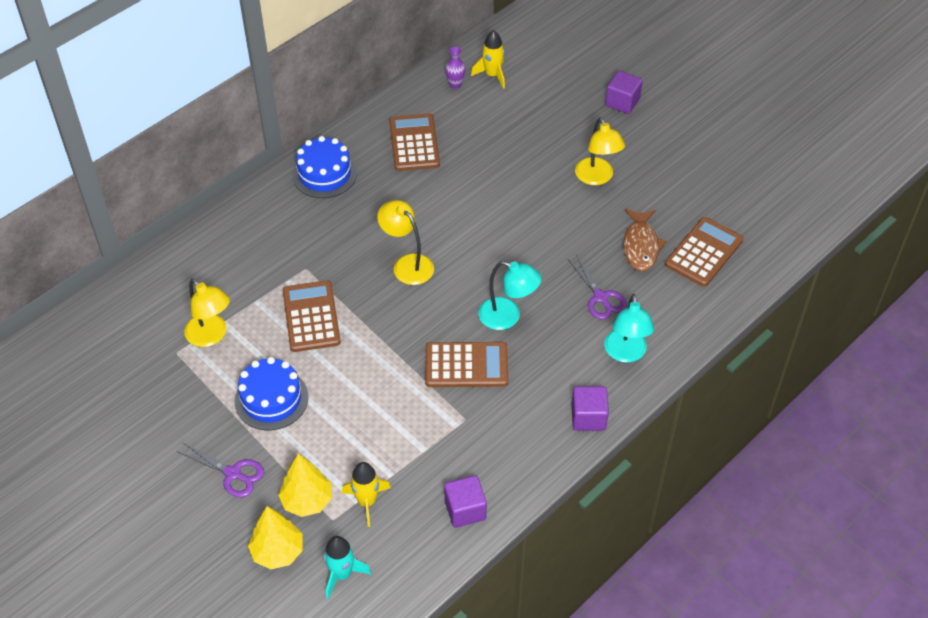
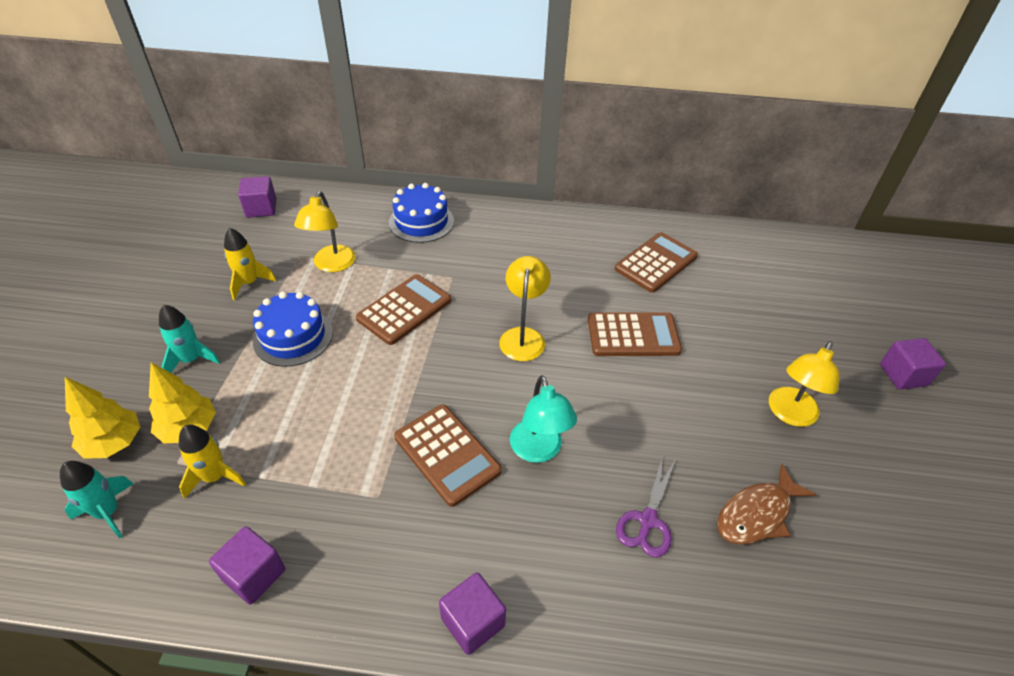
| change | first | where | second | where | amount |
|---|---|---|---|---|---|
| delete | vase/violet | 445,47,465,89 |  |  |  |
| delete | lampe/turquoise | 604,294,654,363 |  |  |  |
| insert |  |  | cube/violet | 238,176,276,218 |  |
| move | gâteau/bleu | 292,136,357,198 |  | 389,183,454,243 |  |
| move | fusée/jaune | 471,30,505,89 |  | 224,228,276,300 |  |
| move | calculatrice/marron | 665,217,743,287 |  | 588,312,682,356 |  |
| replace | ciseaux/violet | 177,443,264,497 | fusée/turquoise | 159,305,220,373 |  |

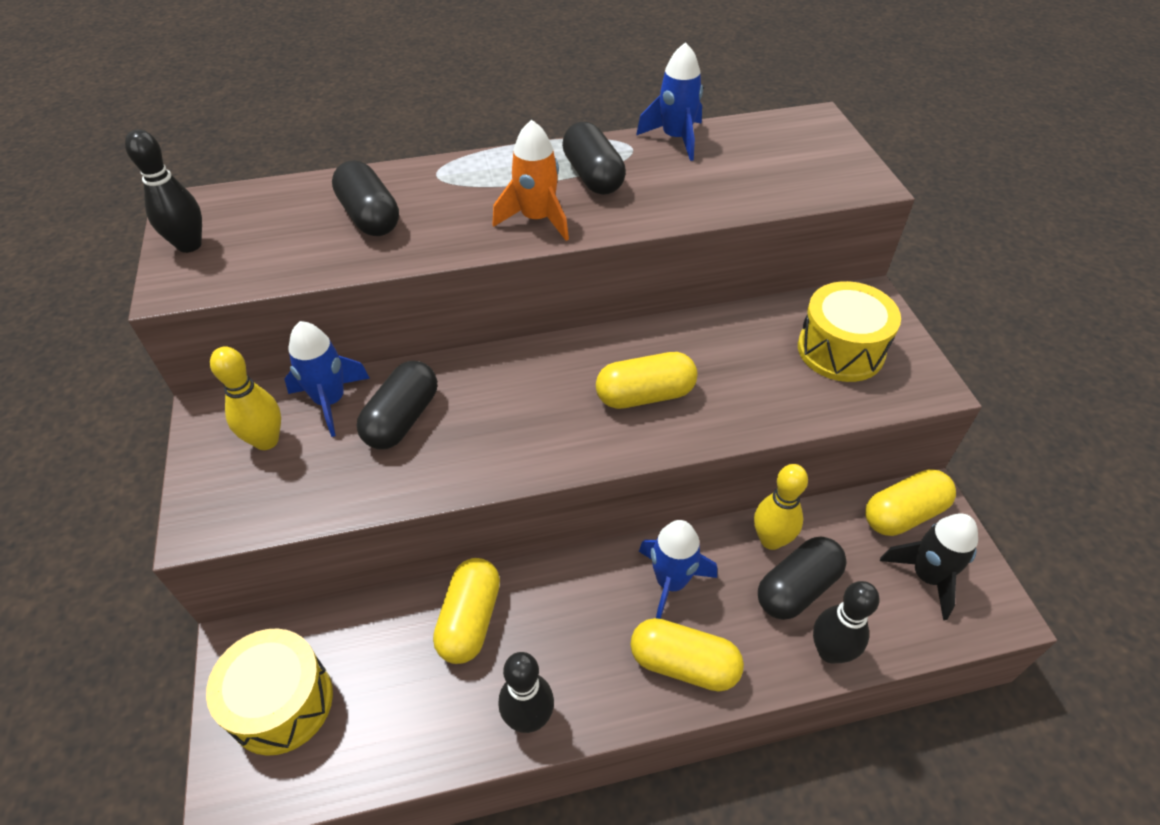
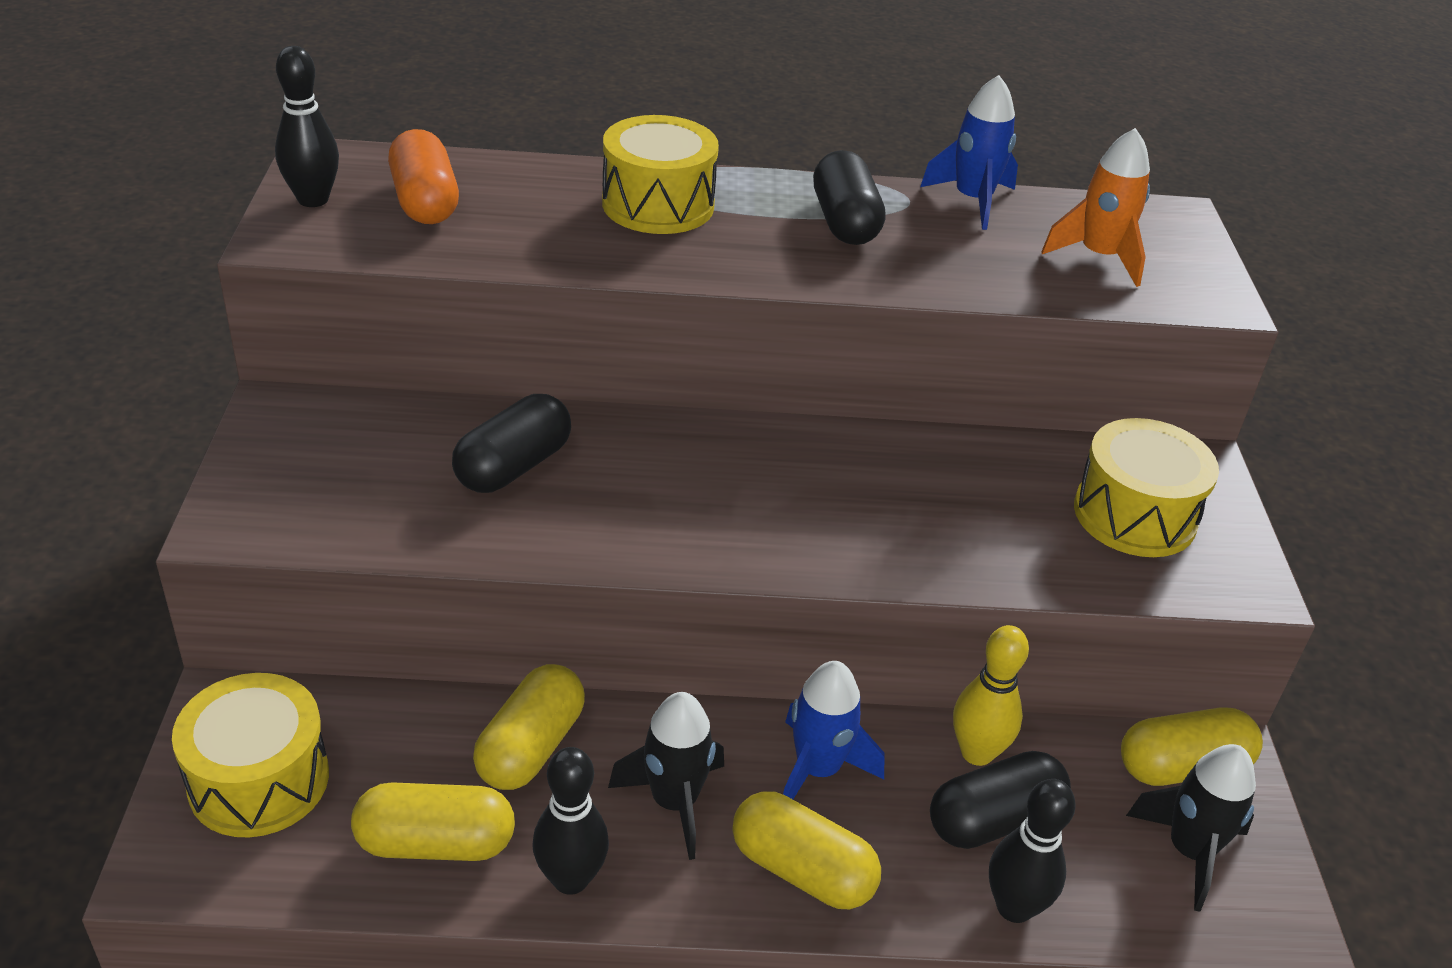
| change | first | where | second | where | amount |
|---|---|---|---|---|---|
| delete | quille/jaune | 210,346,281,450 |  |  |  |
| delete | fusée/bleu | 285,321,370,437 |  |  |  |
| delete | gélule/noir | 332,160,399,236 |  |  |  |
| insert |  |  | gélule/orange | 388,129,459,224 |  |
| insert |  |  | tambour/jaune | 602,115,719,234 |  |
| insert |  |  | fusée/noir | 608,692,724,860 |  |
| move | fusée/orange | 492,120,569,241 |  | 1042,128,1150,287 |  |
| move | gélule/jaune | 596,352,697,409 |  | 351,782,515,861 |  |

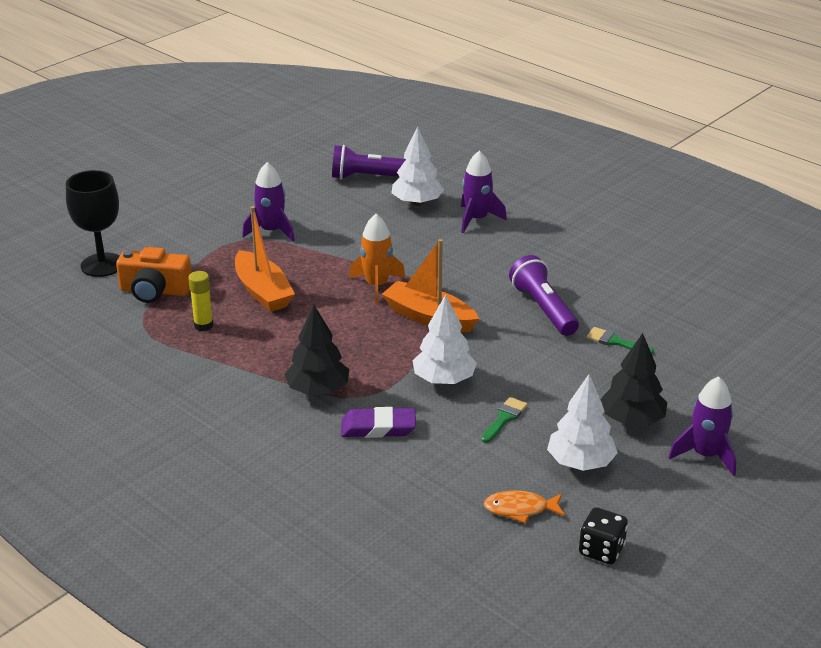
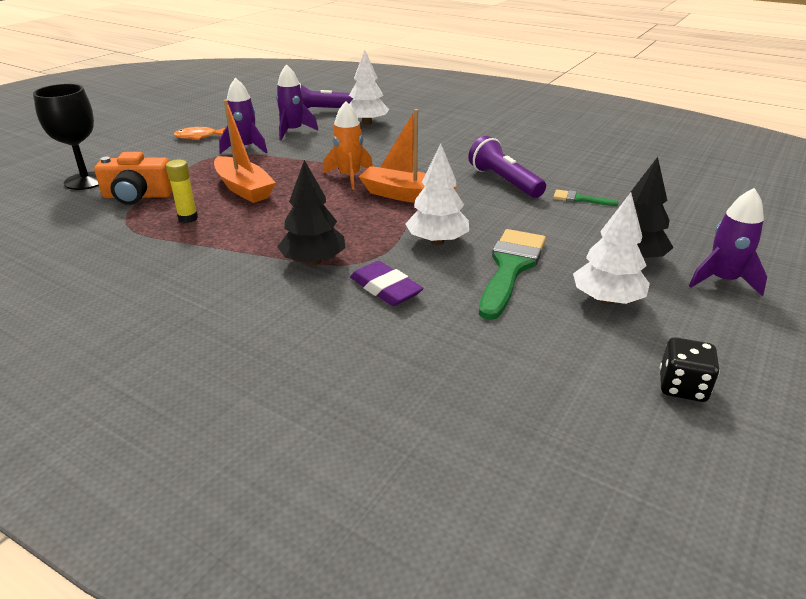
| change | first | where | second | where | amount |
|---|---|---|---|---|---|
| move | fusée/violet | 461,151,507,233 |  | 276,64,319,140 |  |
| move | poisson/orange | 484,490,565,524 |  | 174,127,225,140 |  |
| rotate | gomme/violet | 341,407,416,438 |  | 350,261,423,306 | 60 degrees clockwise |
| resize | pinceau/vert | 481,397,528,443 |  | 479,229,546,320 | x2.08 |

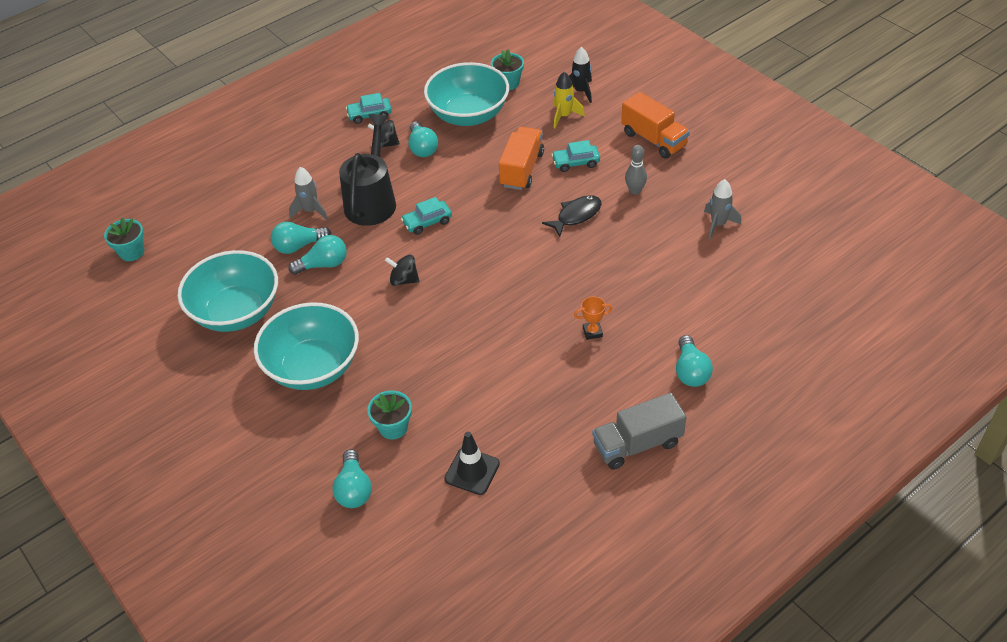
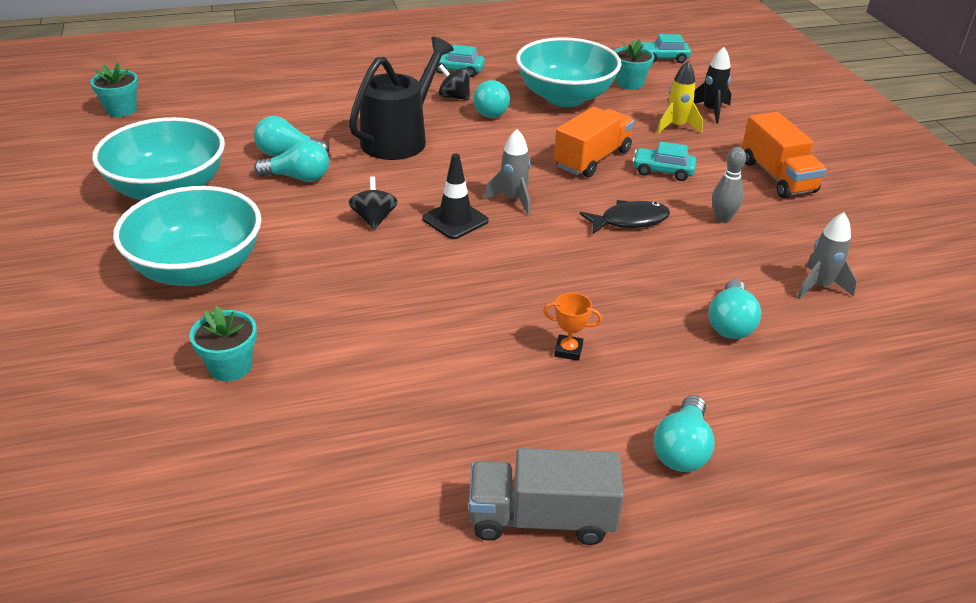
| change | first | where | second | where | amount |
|---|---|---|---|---|---|
| move | fusée/gris | 289,167,328,220 |  | 484,129,531,215 |  |
| move | ampoule/turquoise | 332,449,372,508 |  | 709,279,761,339 |  |
| move | voiture/turquoise | 401,197,452,235 |  | 640,34,691,63 |  |
| move | cône de chantier/noir | 445,432,500,495 |  | 422,154,489,239 |  |
| rotate | toupie/noir | 385,255,420,286 |  | 349,176,398,230 | 45 degrees clockwise |

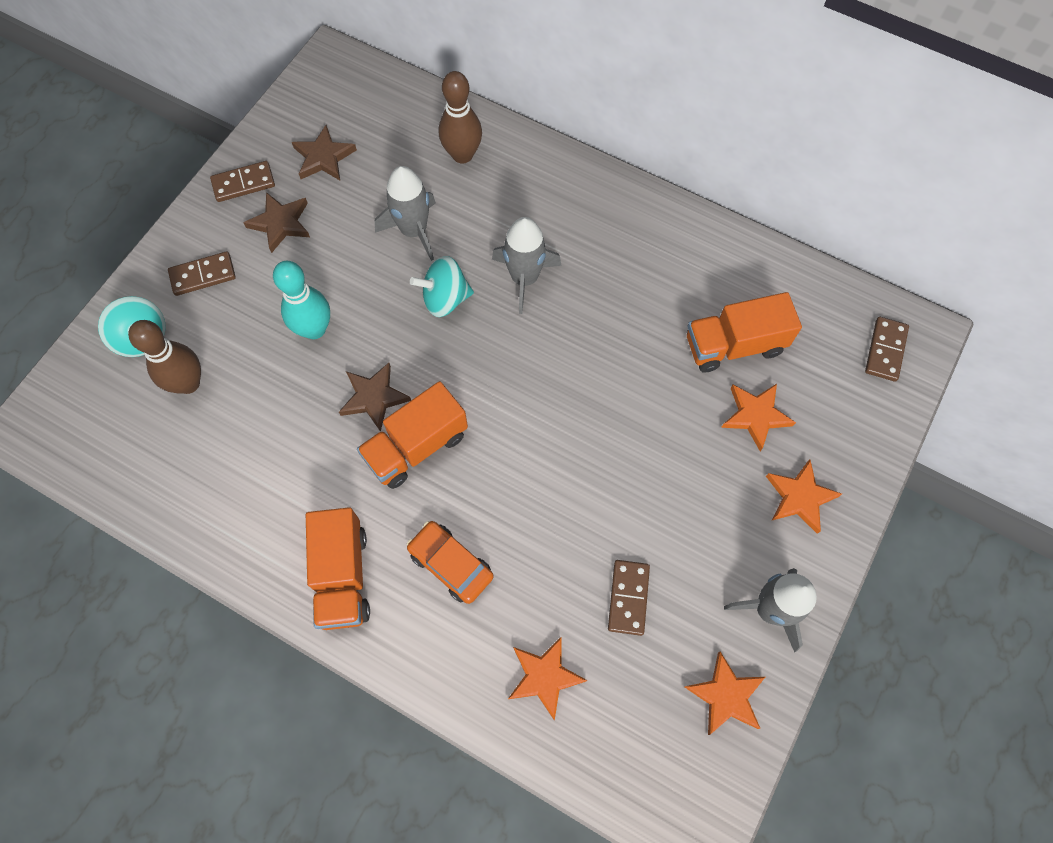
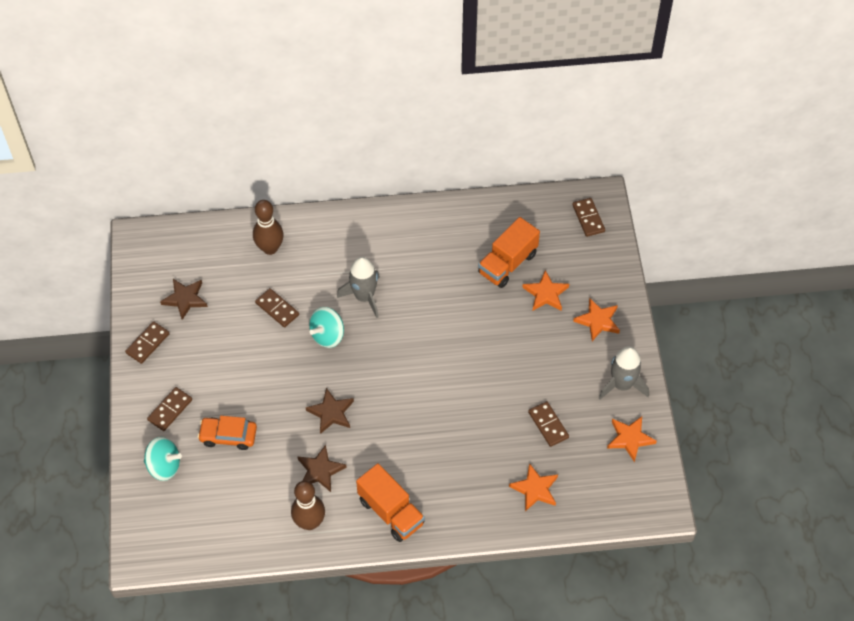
| change | first | where | second | where | amount |
|---|---|---|---|---|---|
| delete | quille/turquoise | 273,261,330,339 |  |  |  |
| delete | camion/orange | 357,381,468,489 |  |  |  |
| move | quille/marron | 128,320,201,394 |  | 291,481,325,530 |  |
| move | étoile/marron | 244,192,310,253 |  | 298,445,347,492 |  |
| move | voiture/orange | 407,521,494,604 |  | 198,416,257,450 |  |
| replace | fusée/gris | 375,166,436,261 | domino/marron | 255,288,299,328 |  |

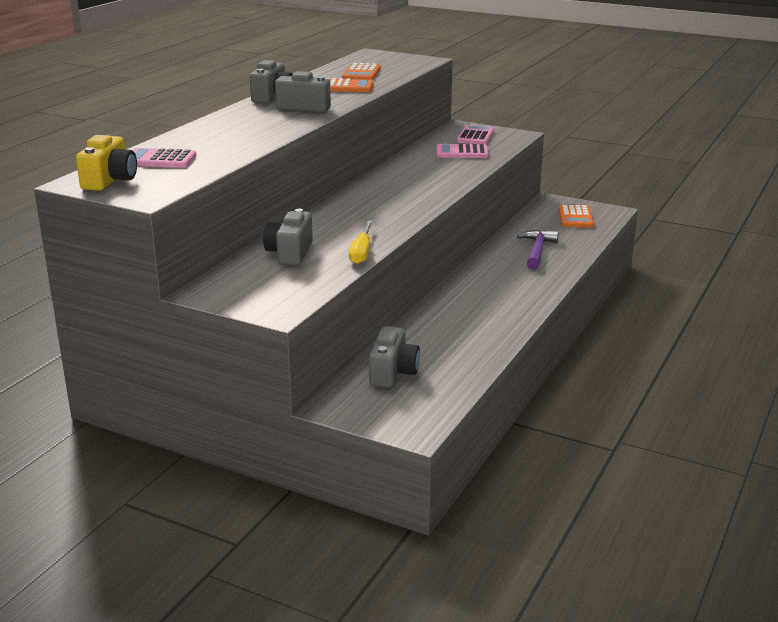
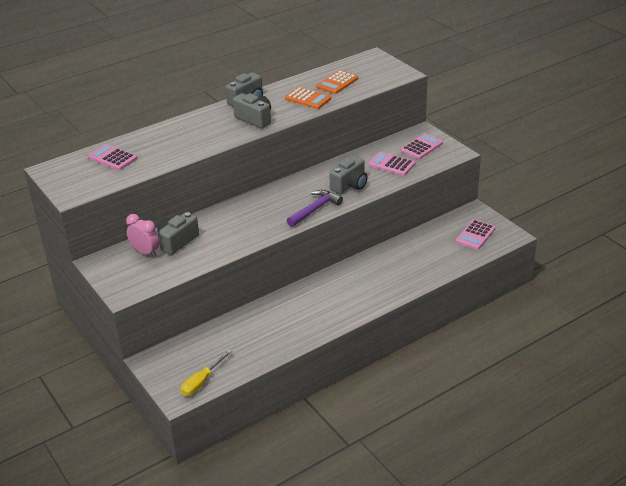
| change | first | where | second | where | amount |
|---|---|---|---|---|---|
| delete | appareil photo/jaune | 76,135,137,191 |  |  |  |
| insert |  |  | réveil/rose | 126,214,160,257 |  |
| move | tournevis/jaune | 349,221,373,264 |  | 181,350,232,396 |  |
| move | appareil photo/gris | 369,326,420,388 |  | 329,156,368,194 |  |
| move | marteau/violet | 517,230,559,270 |  | 287,190,343,227 |  |
| recolor | calculatrice/orange | 559,205,594,228 | calculatrice/rose | 456,219,496,250 |  |

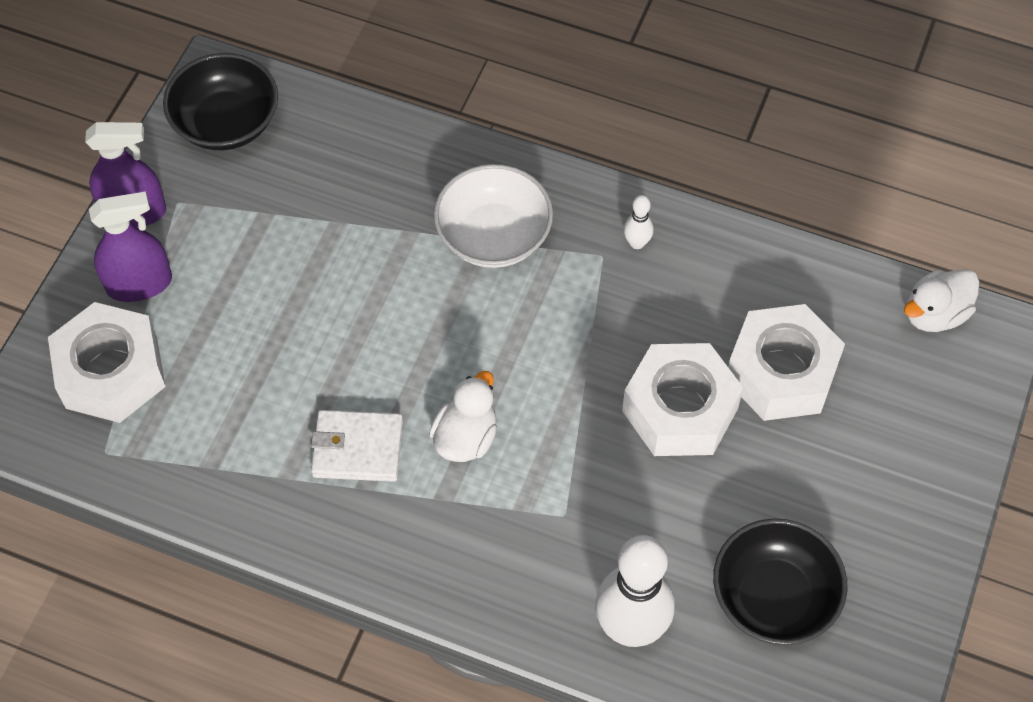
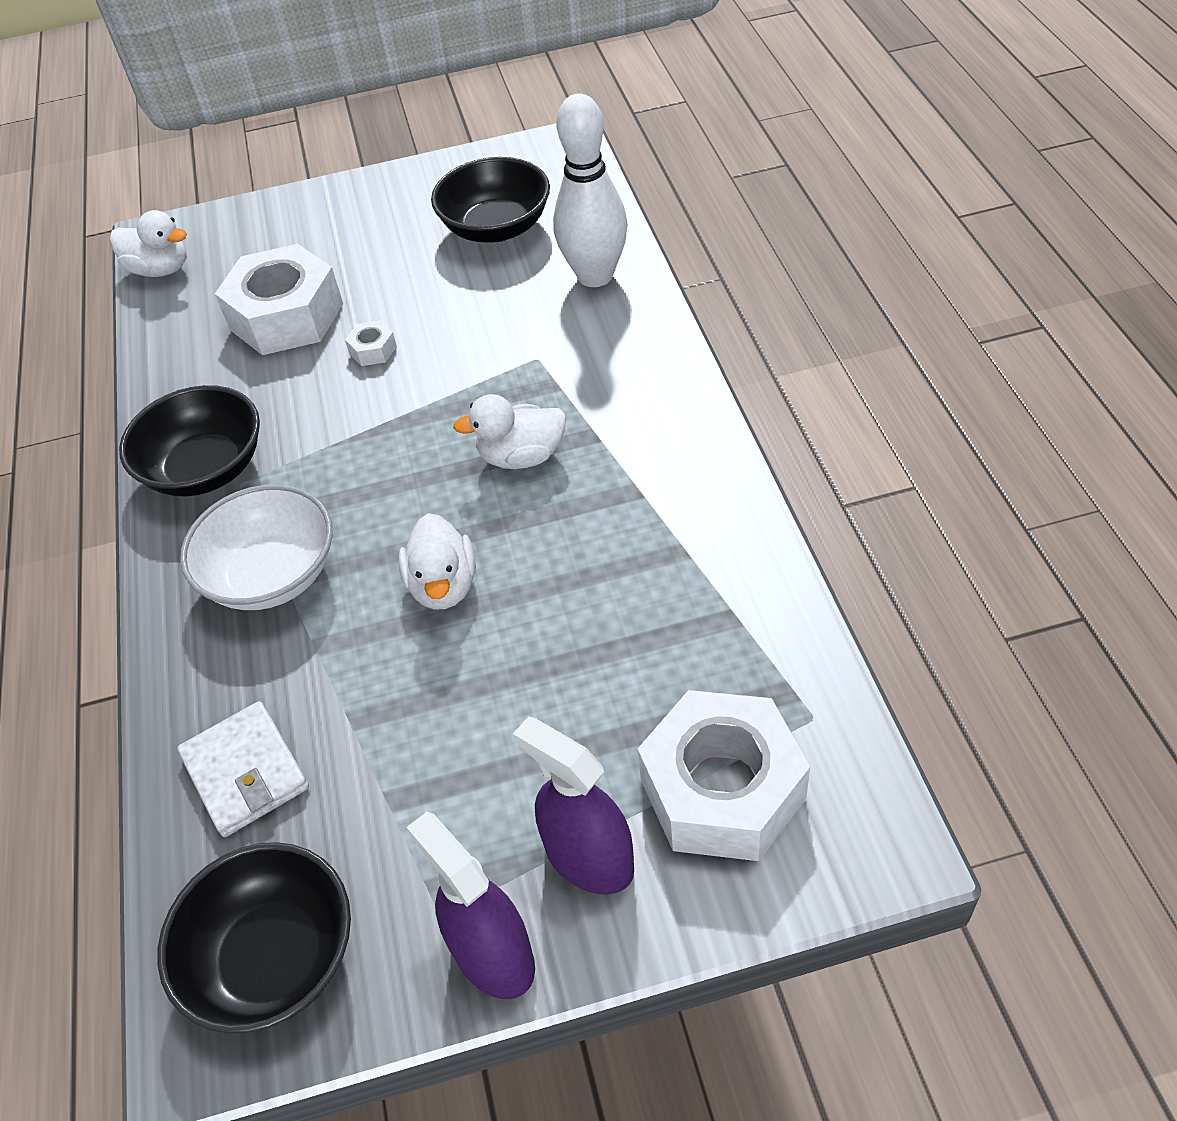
| change | first | where | second | where | amount |
|---|---|---|---|---|---|
| insert |  |  | canard/blanc | 398,513,476,610 |  |
| move | portefeuille/blanc | 311,410,403,482 |  | 177,701,309,837 |  |
| replace | quille/blanc | 624,195,654,249 | bol/noir | 119,385,260,496 |  |
| resize | écrou/blanc | 622,343,743,456 |  | 345,320,397,366 | x0.40 |

